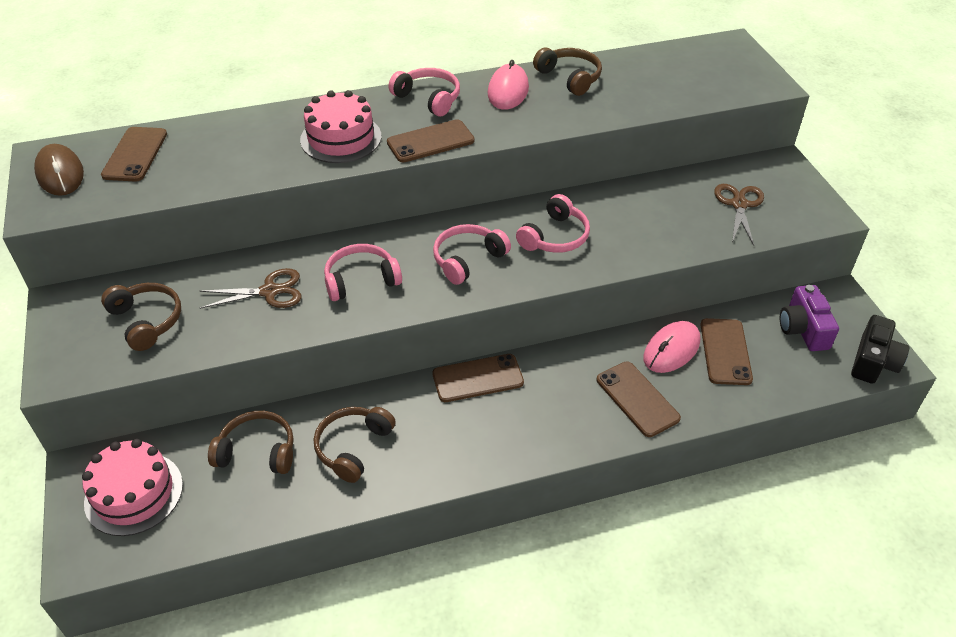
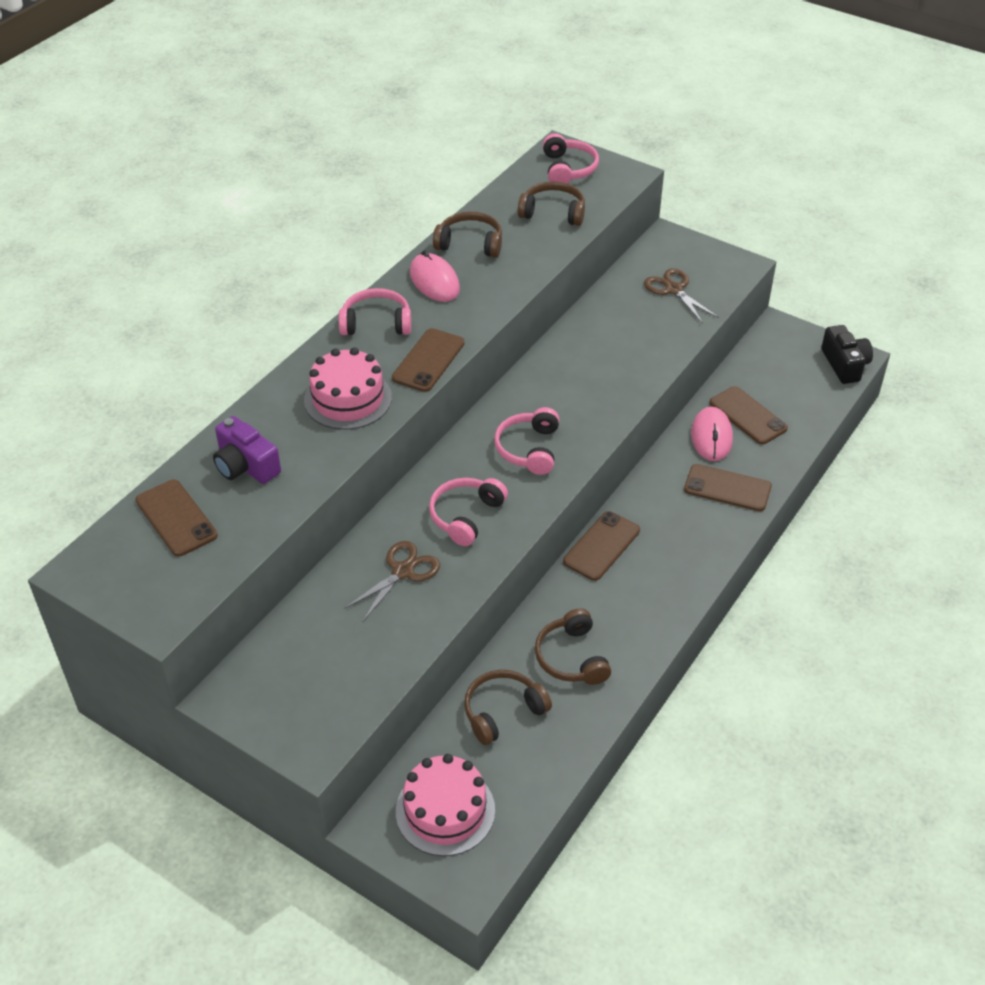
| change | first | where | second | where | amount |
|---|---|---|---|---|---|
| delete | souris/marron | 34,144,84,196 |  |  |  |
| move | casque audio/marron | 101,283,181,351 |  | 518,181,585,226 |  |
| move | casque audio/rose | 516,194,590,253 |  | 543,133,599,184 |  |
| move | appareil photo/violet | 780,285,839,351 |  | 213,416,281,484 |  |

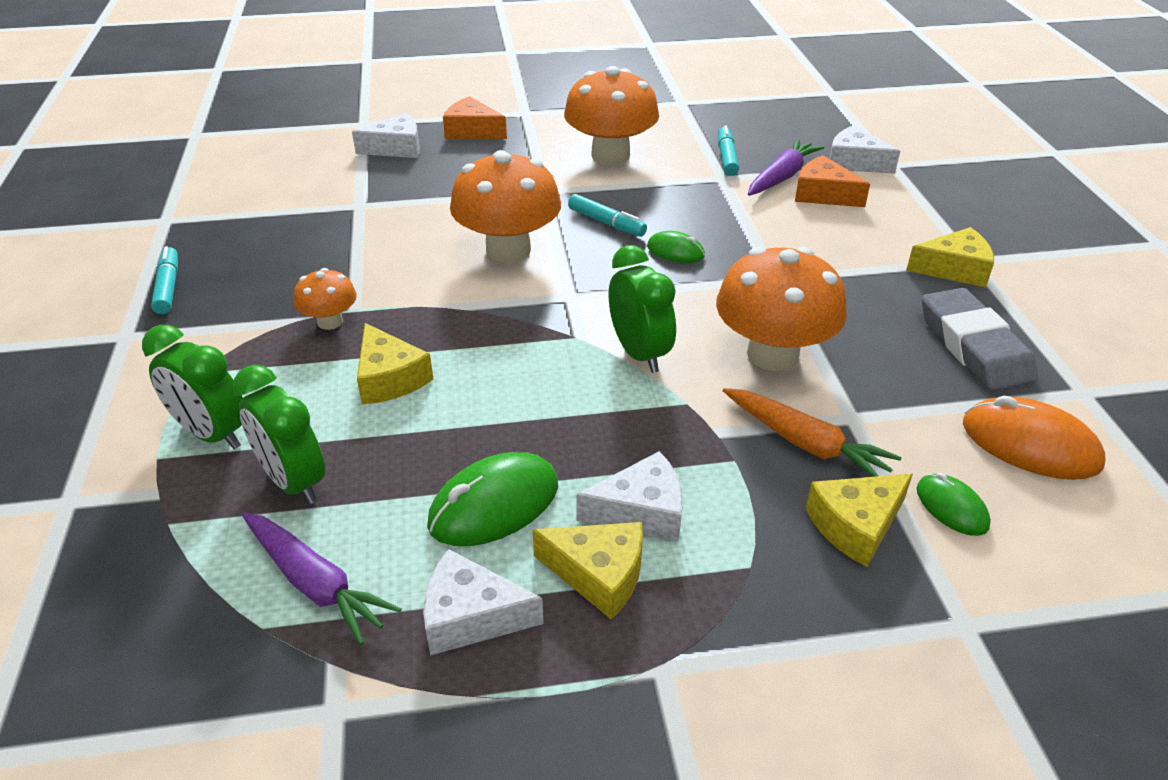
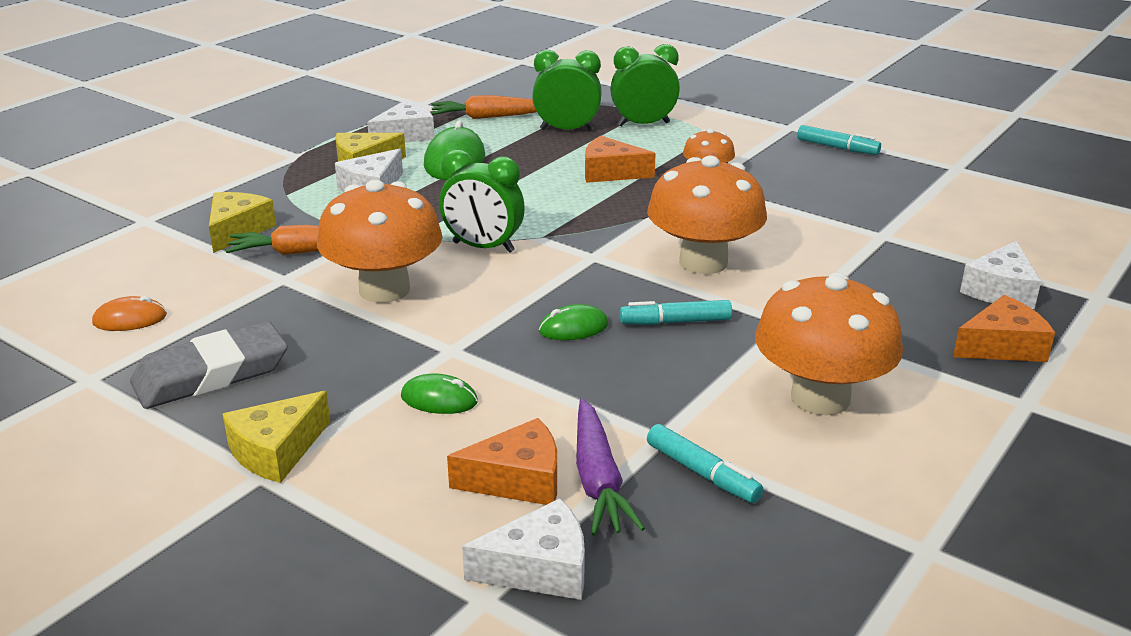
| change | first | where | second | where | amount |
|---|---|---|---|---|---|
| move | souris/vert | 917,473,991,536 |  | 401,373,478,414 |  |
| recolor | carotte/violet | 242,513,401,645 | carotte/orange | 431,95,537,119 |  |
| recolor | fromage/jaune | 357,323,433,405 | fromage/orange | 585,136,656,183 |  |
| rotate | gomme/gris | 922,288,1038,391 |  | 130,321,288,409 | 60 degrees counterclockwise |
| resize | souris/orange | 963,396,1106,480 |  | 92,296,167,331 | x0.57 |

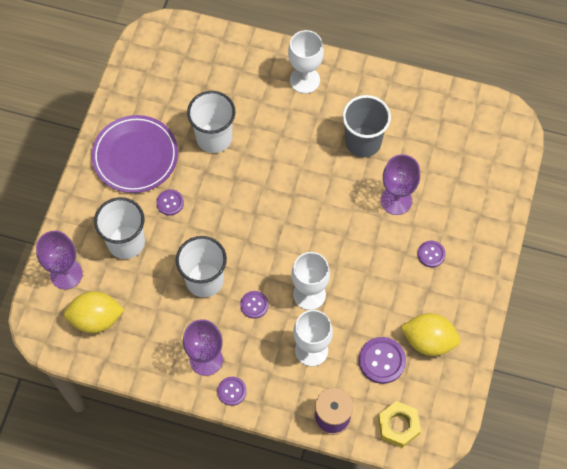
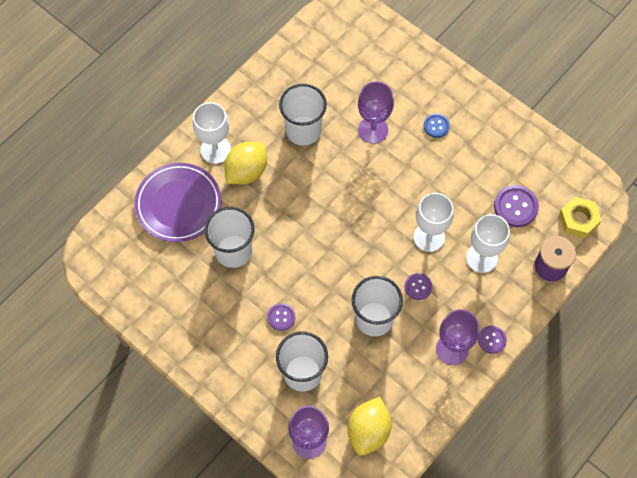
| change | first | where | second | where | amount |
|---|---|---|---|---|---|
| move | assiette/violet | 92,115,178,193 |  | 134,163,221,242 |  |
| move | citron/jaune | 401,313,461,356 |  | 224,142,267,185 |  |
| recolor | gobelet/gris | 342,95,391,157 | gobelet/blanc | 279,84,327,146 |  |
| recolor | bouton/violet | 417,241,446,267 | bouton/bleu | 423,114,450,138 |  |

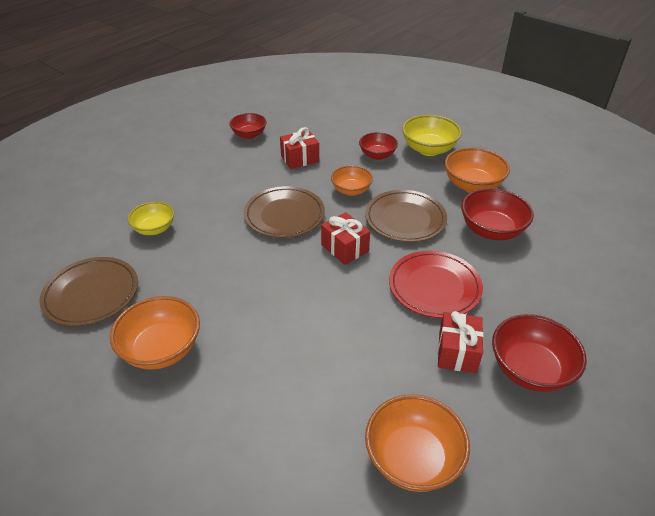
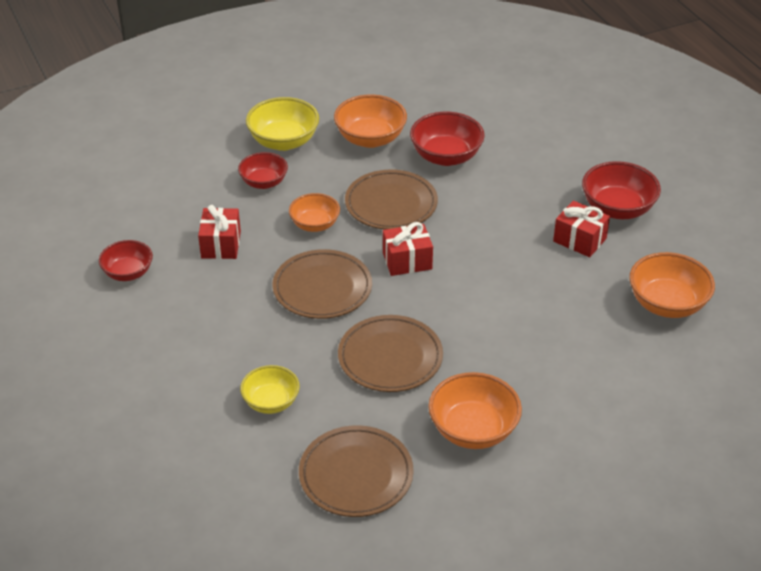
| change | first | where | second | where | amount |
|---|---|---|---|---|---|
| delete | assiette/rouge | 389,250,483,318 |  |  |  |
| insert |  |  | assiette/marron | 338,315,443,392 |  |

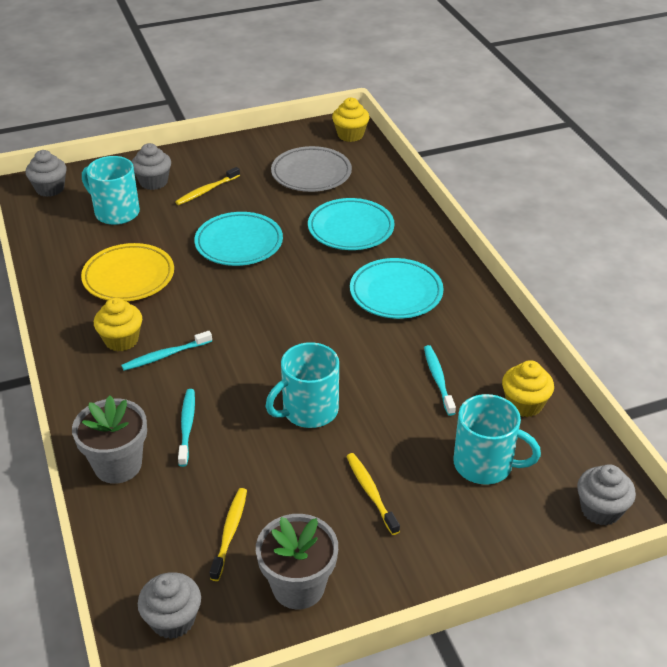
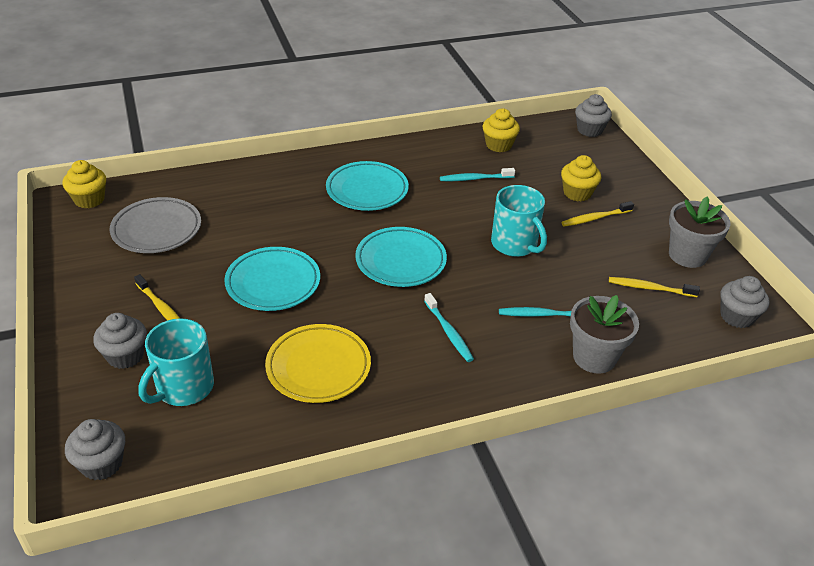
| change | first | where | second | where | amount |
|---|---|---|---|---|---|
| delete | tasse/turquoise | 453,394,541,485 |  |  |  |
| move | muffin/jaune | 94,297,142,351 |  | 561,155,601,202 |  |
| move | assiette/turquoise | 308,198,395,250 |  | 355,227,447,287 |  |

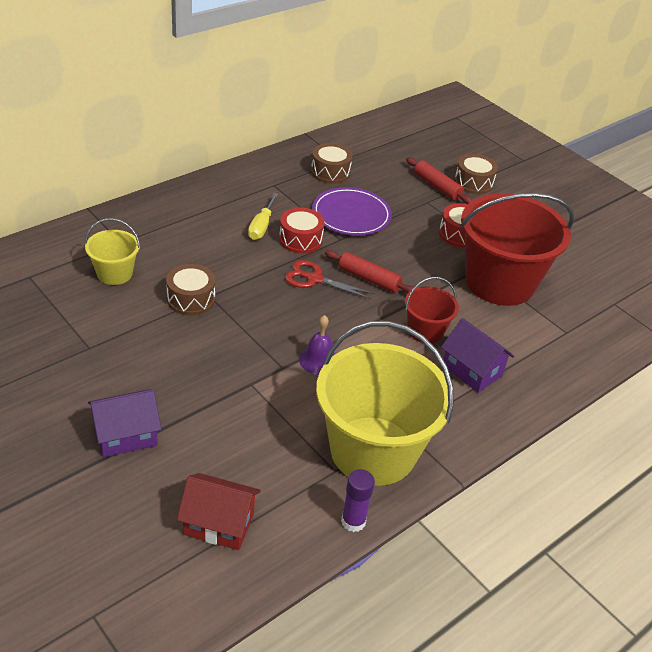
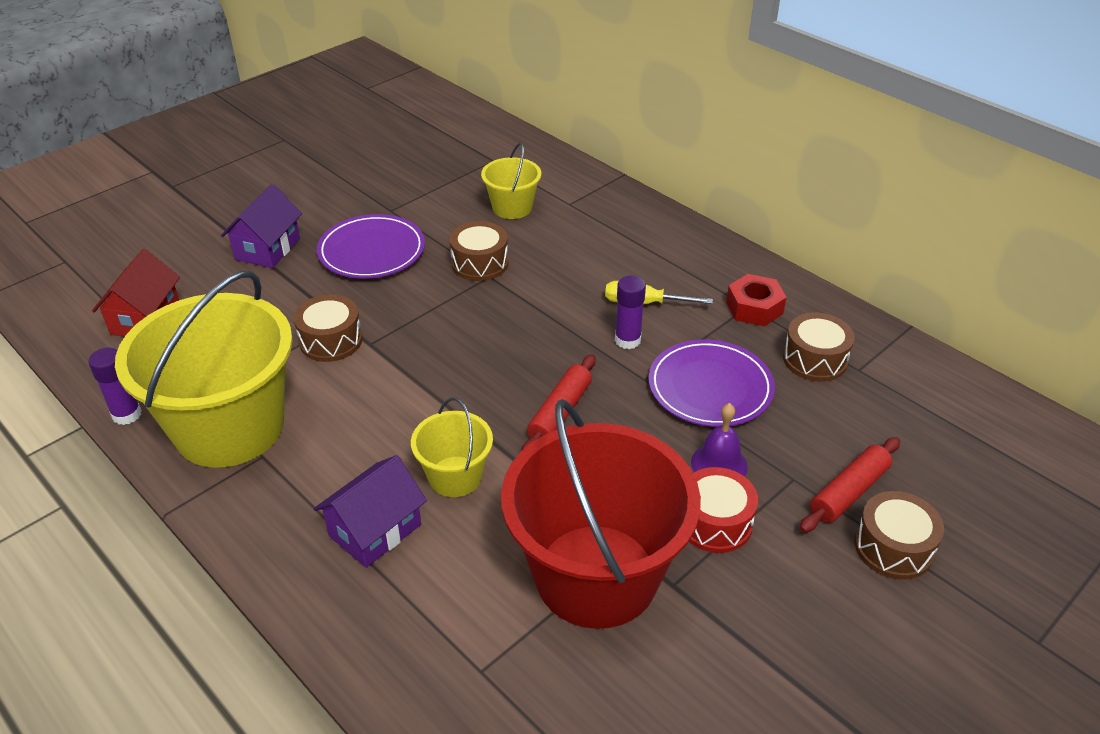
| change | first | where | second | where | amount |
|---|---|---|---|---|---|
| delete | ciseaux/rouge | 285,260,375,299 |  |  |  |
| insert |  |  | tambour/marron | 294,295,362,362 |  |
| insert |  |  | assiette/violet | 317,214,425,279 |  |
| insert |  |  | écrou/rouge | 726,274,787,326 |  |
| move | cloche/violet | 299,315,335,375 |  | 691,403,748,477 |  |
| replace | tambour/rouge | 279,208,325,254 | bâton de colle/violet | 615,276,646,349 |  |
| recolor | seau/rouge | 405,277,459,343 | seau/jaune | 411,397,493,497 |  |
| rotate | maison/violet | 88,389,162,457 |  | 221,184,302,268 | 45 degrees clockwise |

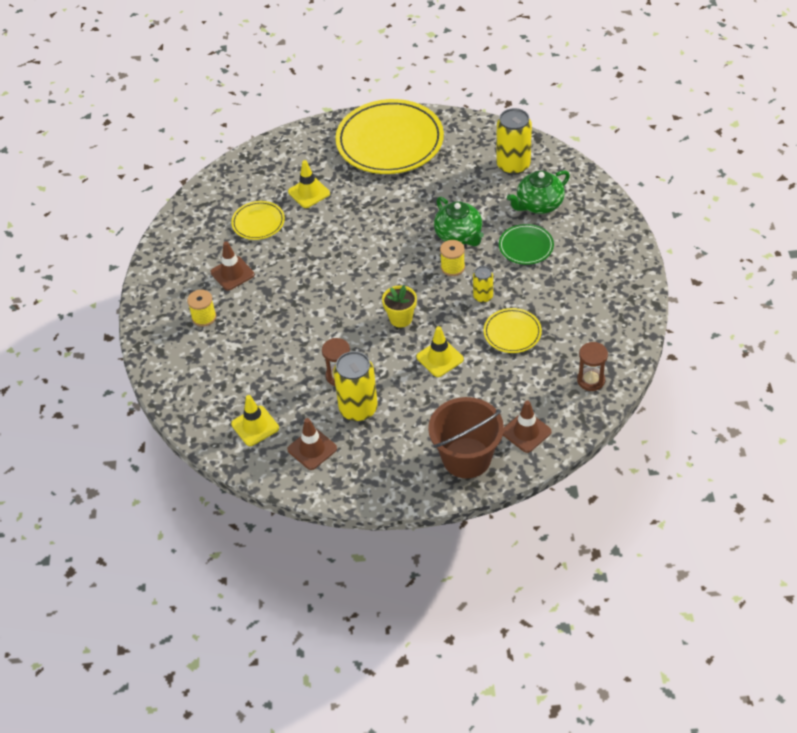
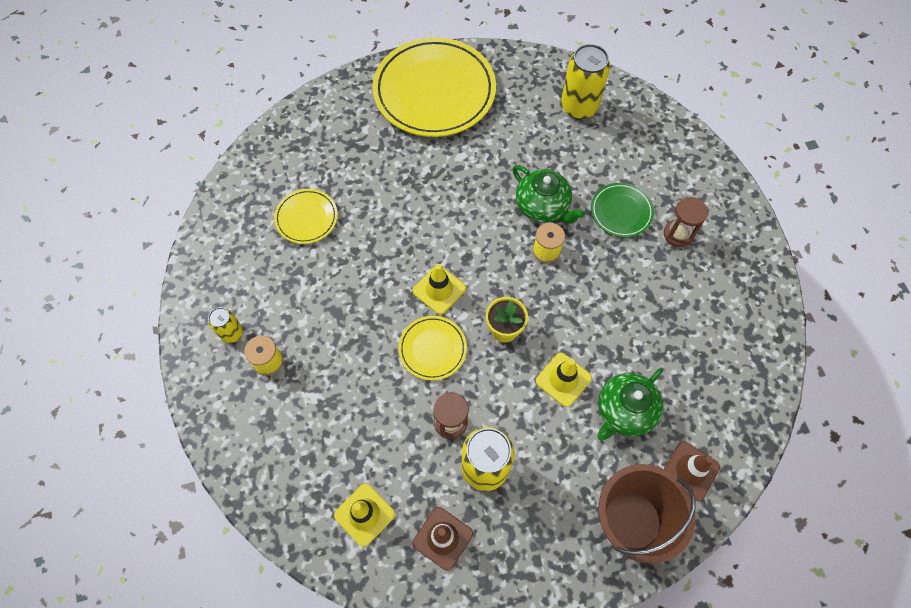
| change | first | where | second | where | amount |
|---|---|---|---|---|---|
| delete | cône de chantier/marron | 211,241,254,291 |  |  |  |
| move | cône de chantier/jaune | 288,160,330,208 |  | 413,264,466,315 |  |
| move | canette/jaune | 473,266,493,303 |  | 208,307,243,343 |  |
| move | assiette/jaune | 483,308,542,353 |  | 398,316,467,381 |  |
| move | théière/vert | 507,171,570,214 |  | 597,368,663,441 |  |
| move | sablier/marron | 577,342,608,391 |  | 664,197,708,247 |  |

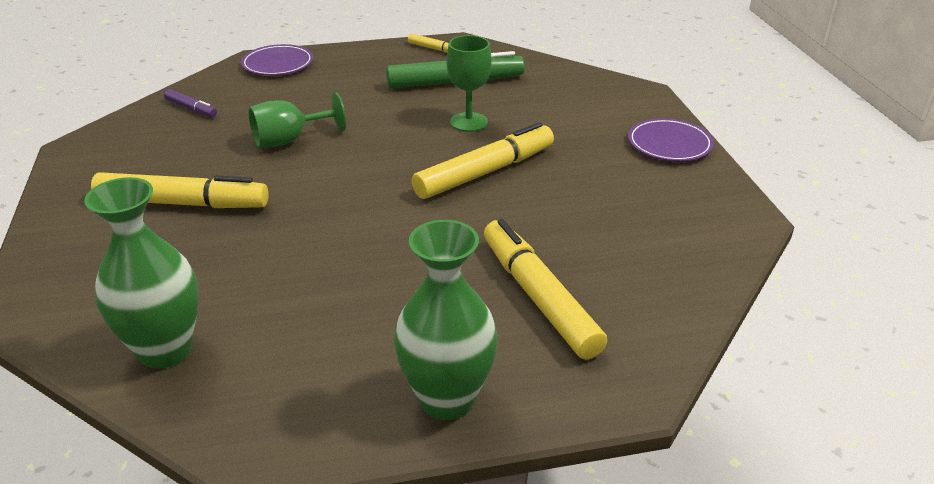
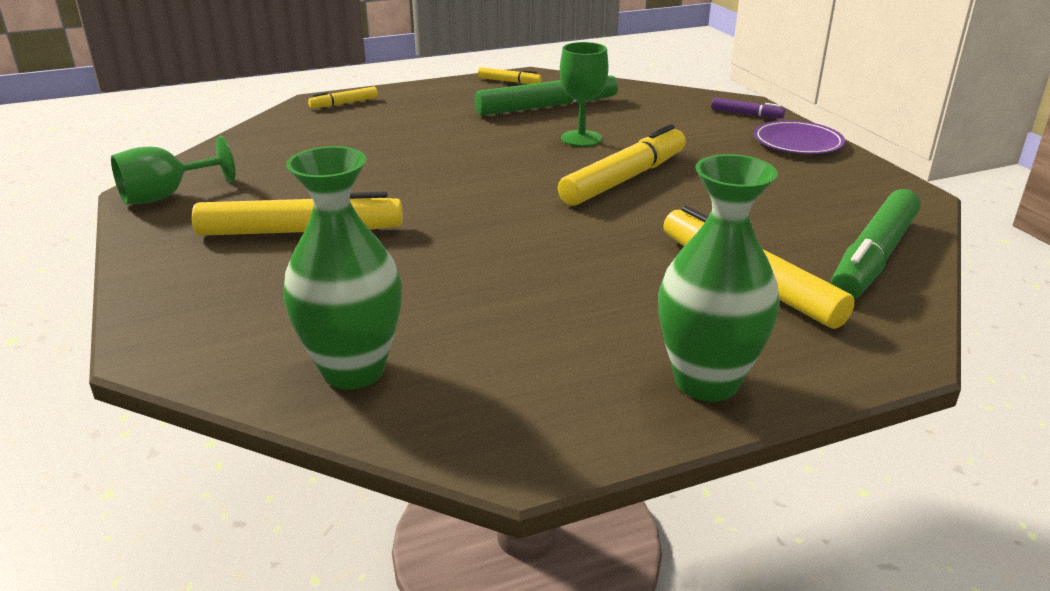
| change | first | where | second | where | amount |
|---|---|---|---|---|---|
| insert |  |  | feutre/vert | 831,189,921,299 |  |
| move | feutre/violet | 164,89,217,117 |  | 711,98,786,119 |  |
| move | verre à pied/vert | 248,93,346,148 |  | 111,136,235,205 |  |
| replace | assiette/violet | 241,44,313,75 | feutre/jaune | 308,87,378,108 |  |

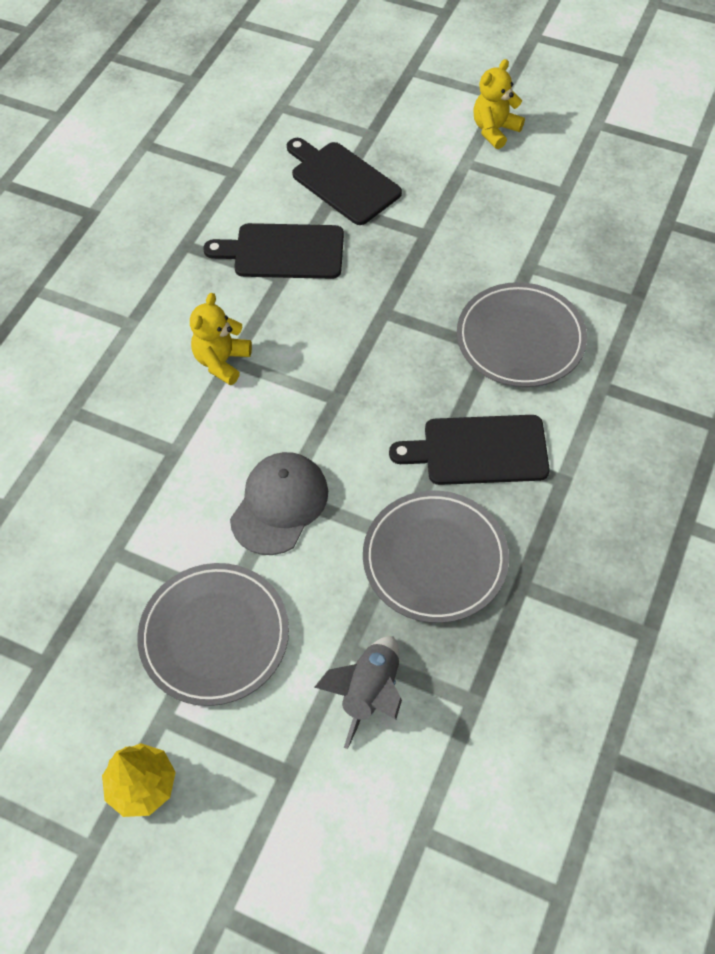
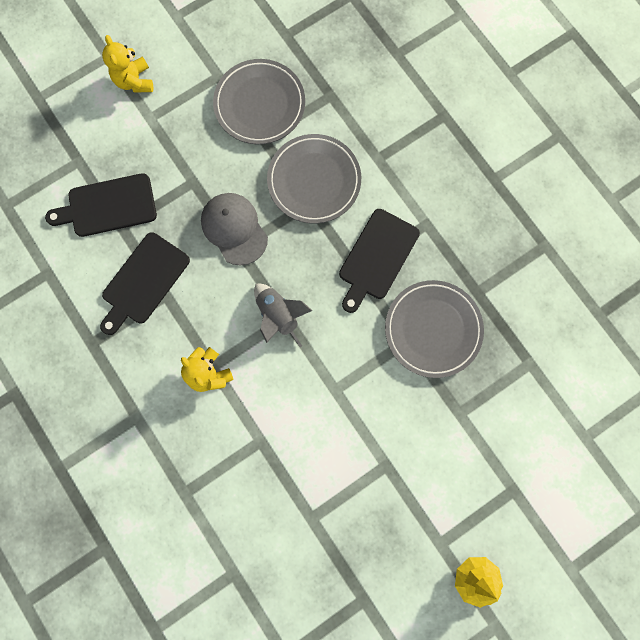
| change | first | where | second | where | amount |
|---|---|---|---|---|---|
| move | assiette/gris | 137,563,289,706 |  | 213,59,305,144 |  |
| move | casquette/gris | 230,452,328,555 |  | 201,193,268,266 |  |
| move | fusée/gris | 314,636,402,749 |  | 254,284,312,347 |  |

